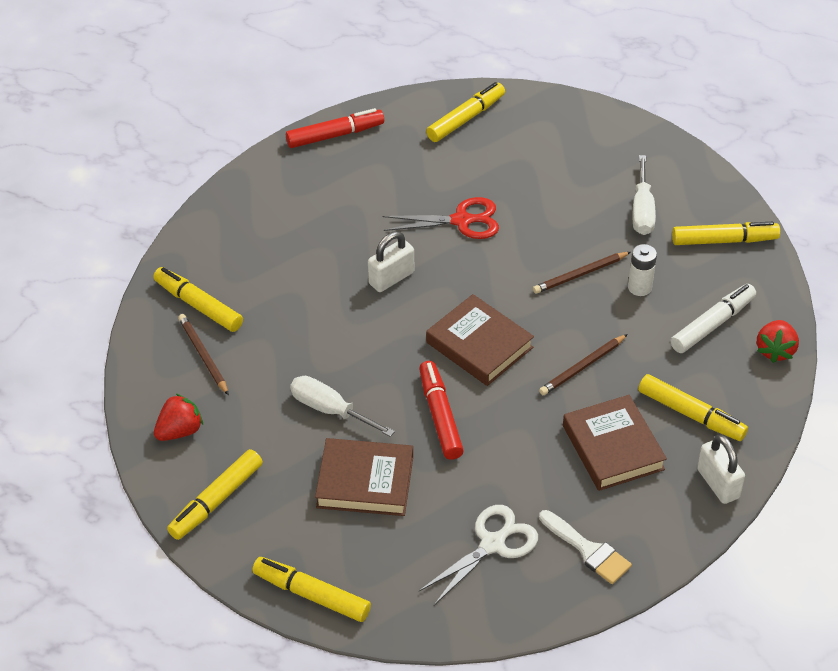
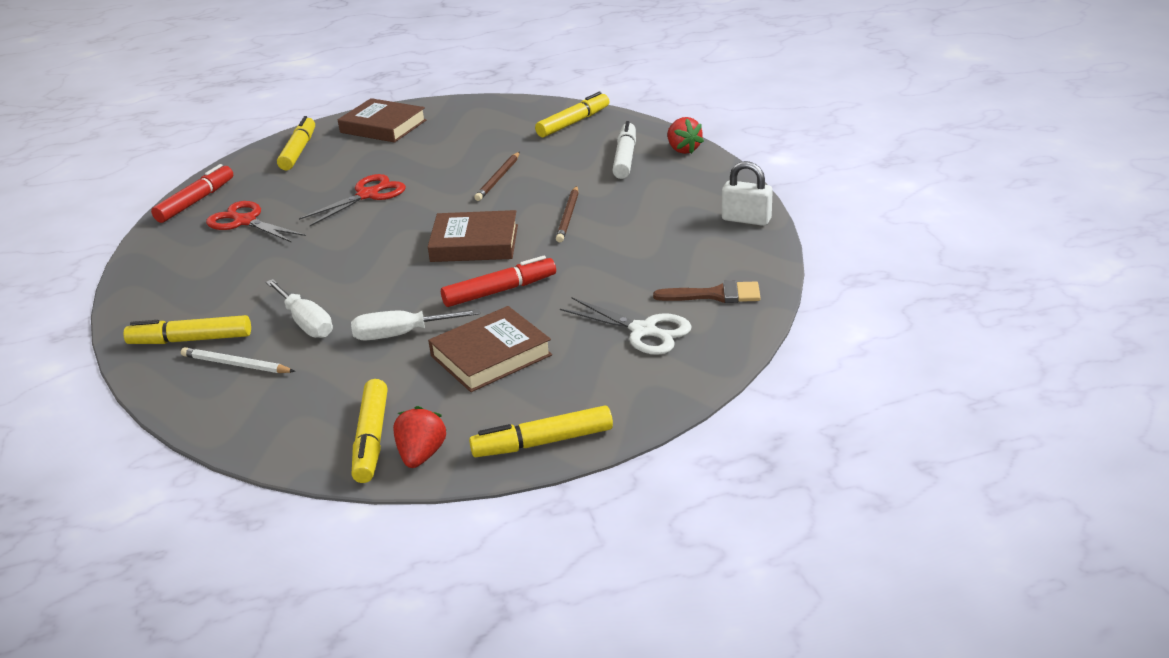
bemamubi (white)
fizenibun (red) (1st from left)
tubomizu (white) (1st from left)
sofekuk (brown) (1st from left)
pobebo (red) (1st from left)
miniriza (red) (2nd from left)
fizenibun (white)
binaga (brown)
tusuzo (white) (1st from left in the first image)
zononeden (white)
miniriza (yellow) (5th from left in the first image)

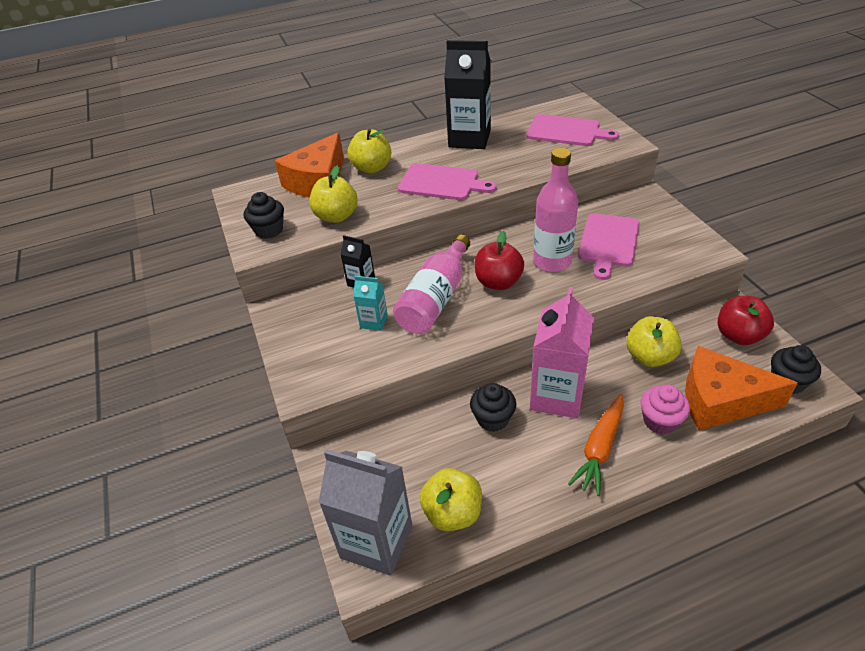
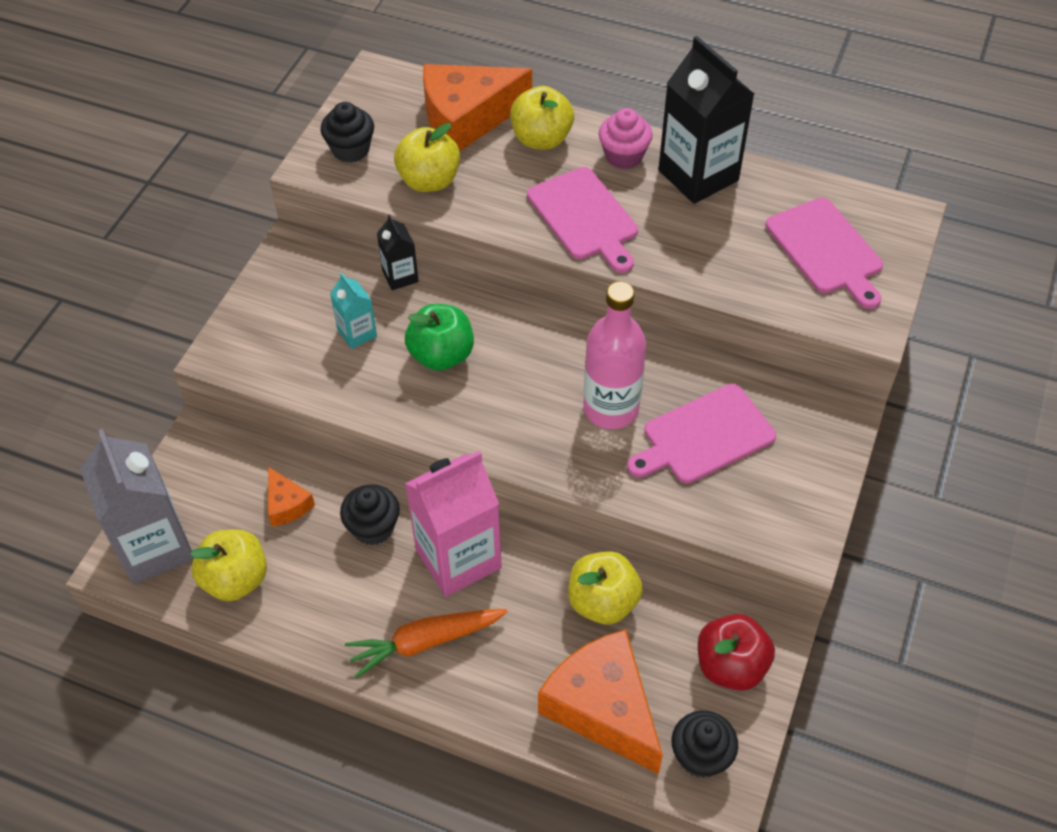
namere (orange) (1st from left)
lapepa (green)
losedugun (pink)
lapepa (red) (1st from left in the first image)

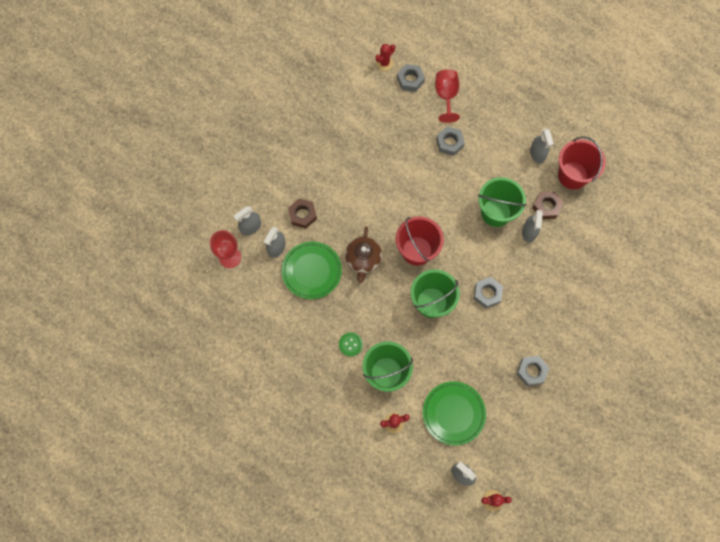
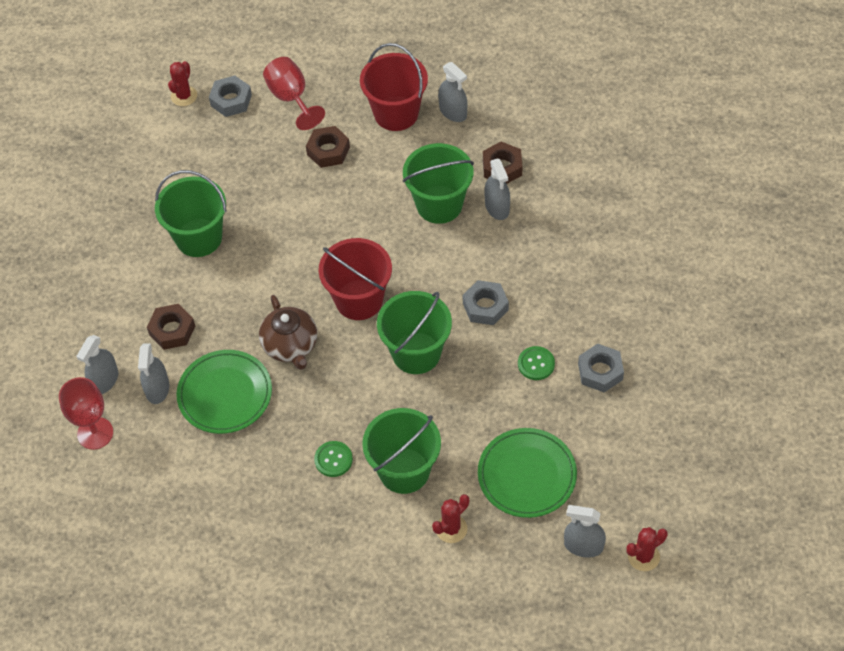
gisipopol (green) (1st from left)
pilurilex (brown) (2nd from left)
gisipopol (red) (2nd from left)
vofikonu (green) (2nd from left)

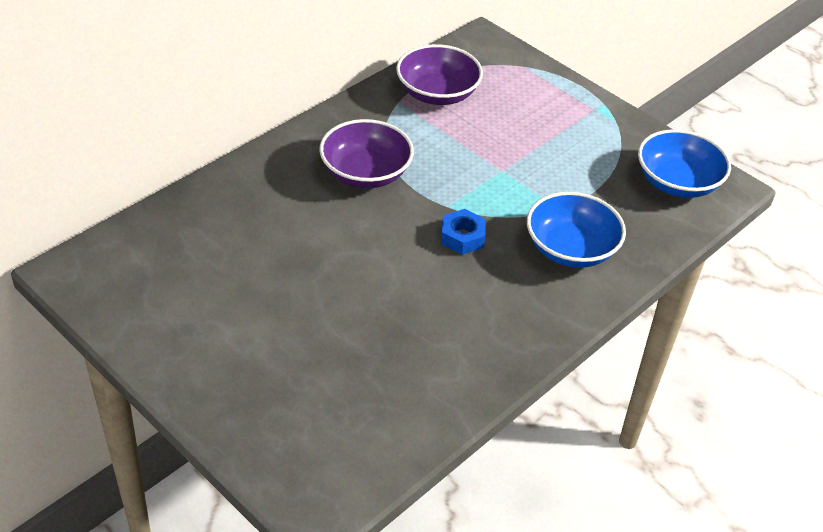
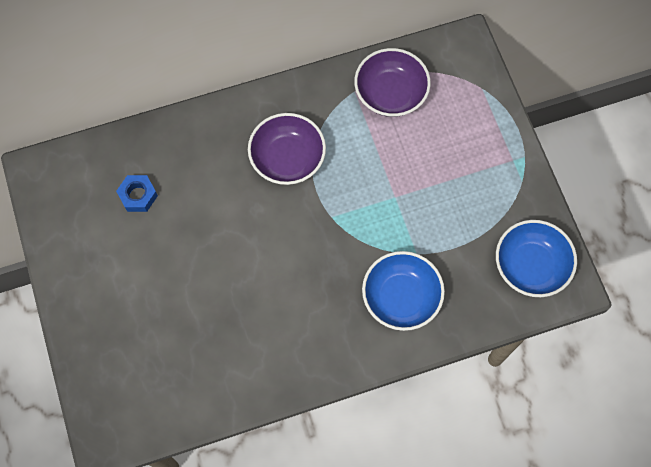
pilurilex (blue)

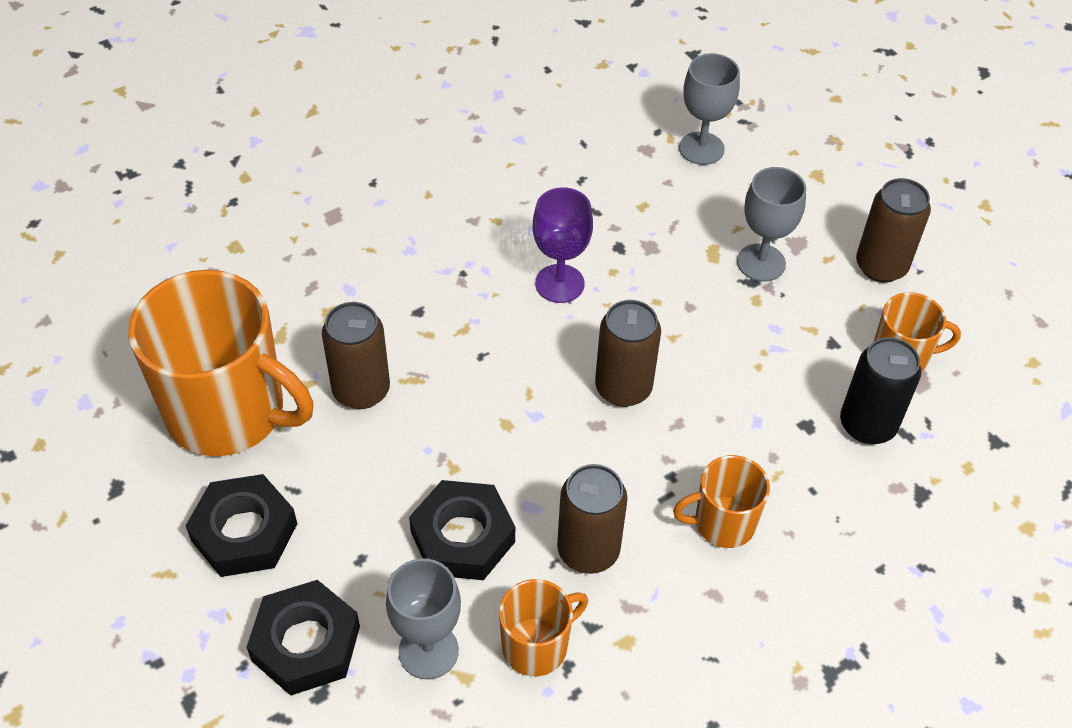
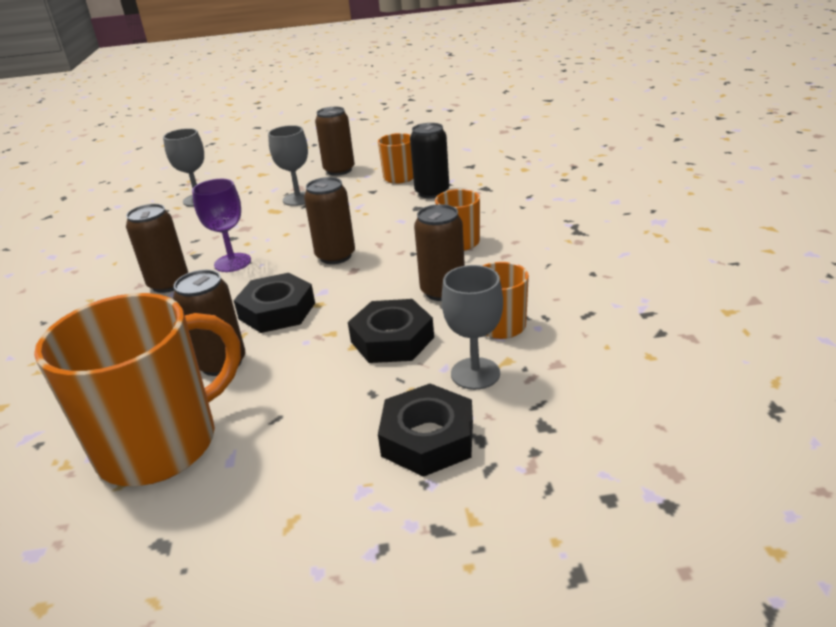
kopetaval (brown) (1st from left)
pilurilex (black) (1st from left)

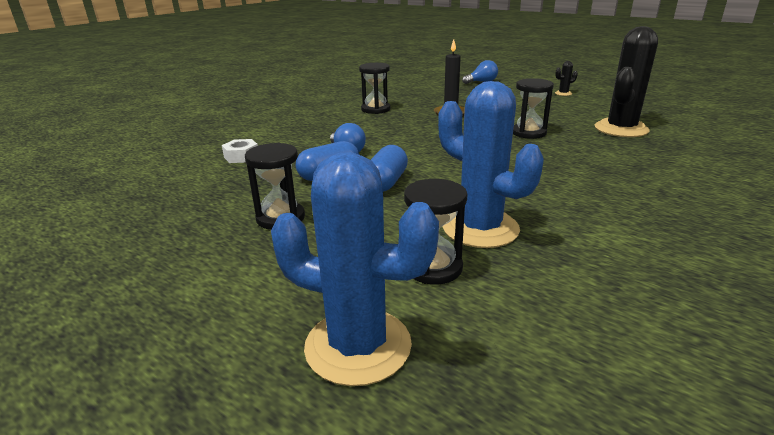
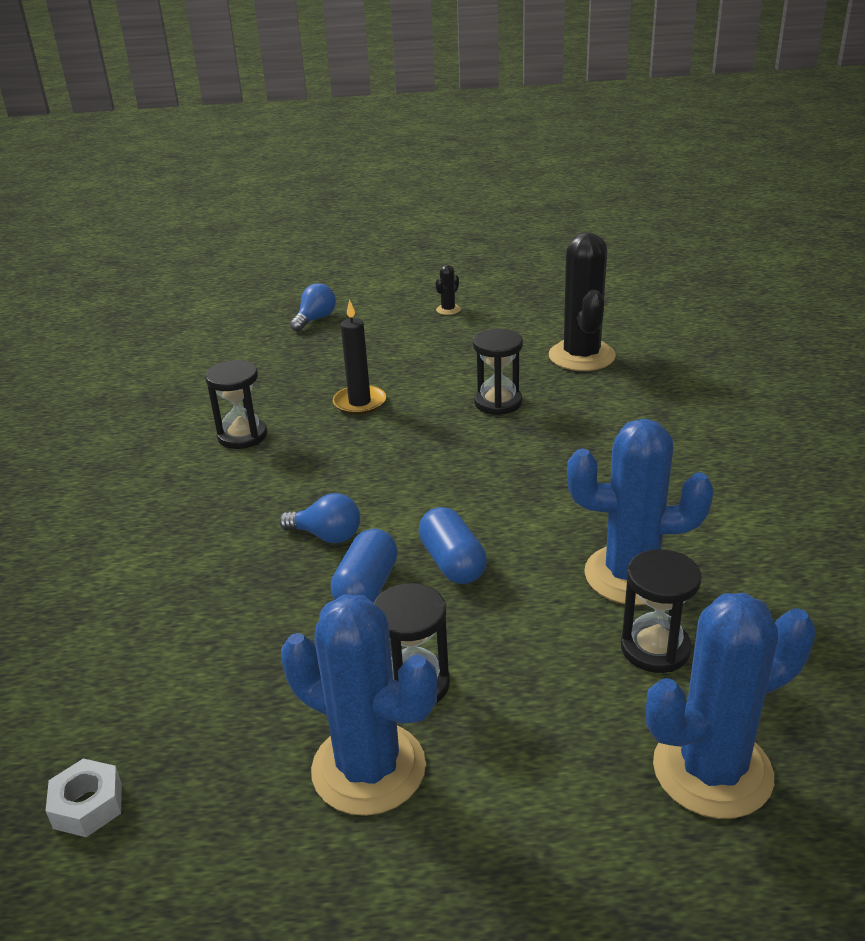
pilurilex (white)
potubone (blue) (1st from left)

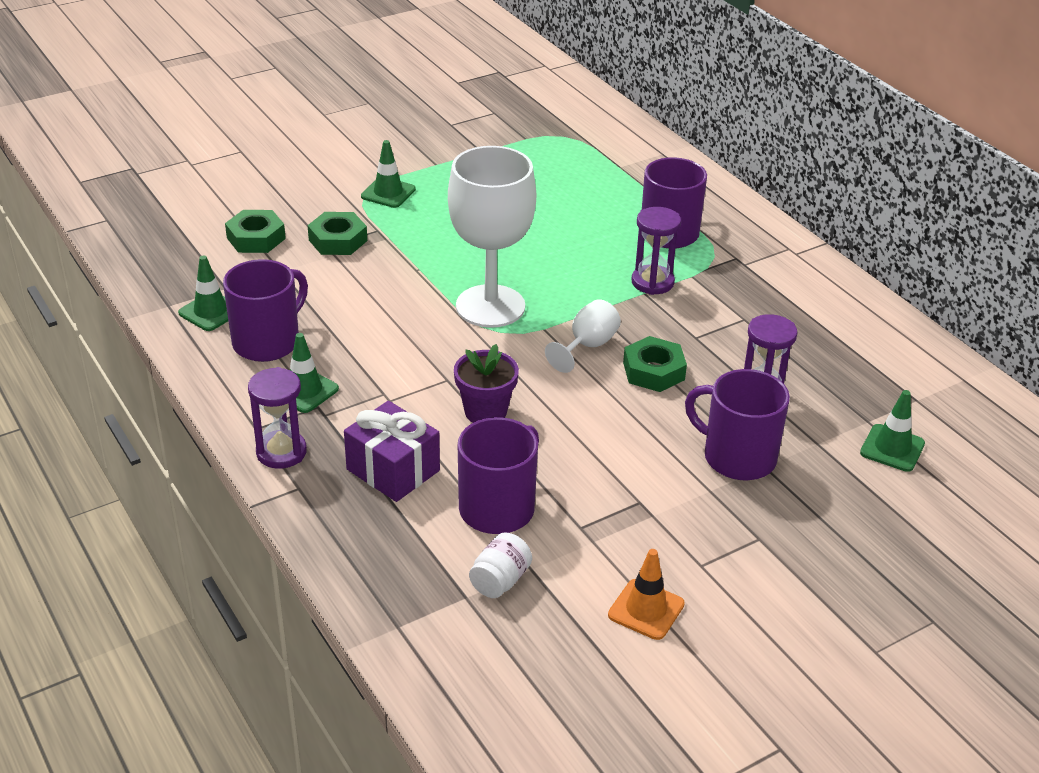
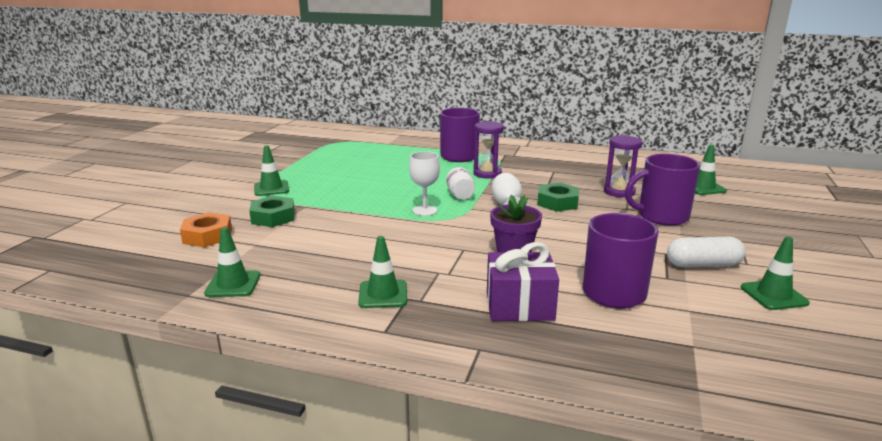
pilurilex (orange)
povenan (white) (1st from left)
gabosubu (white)
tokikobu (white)
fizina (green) (5th from left)
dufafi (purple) (1st from left in the first image)
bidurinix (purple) (1st from left in the first image)

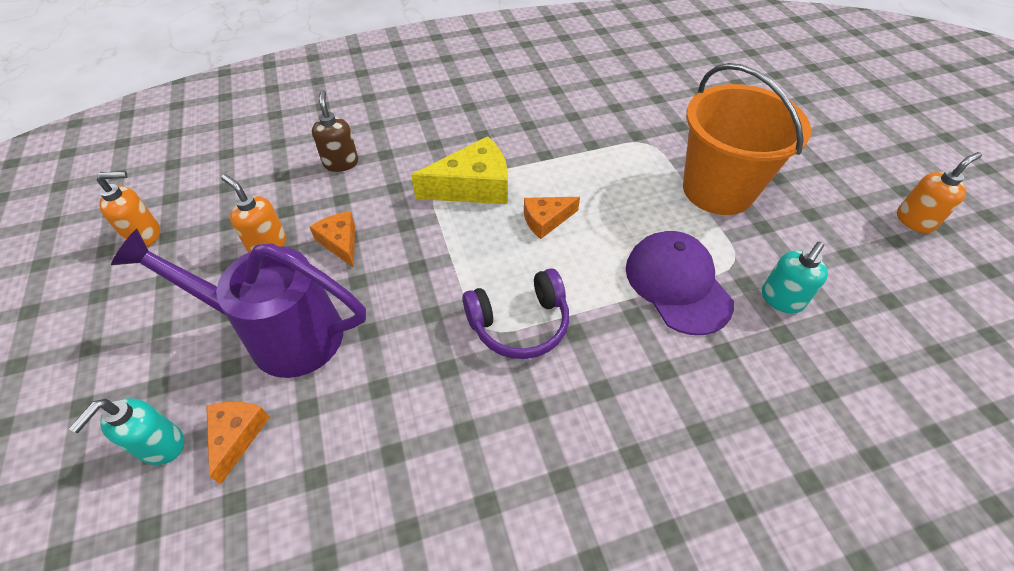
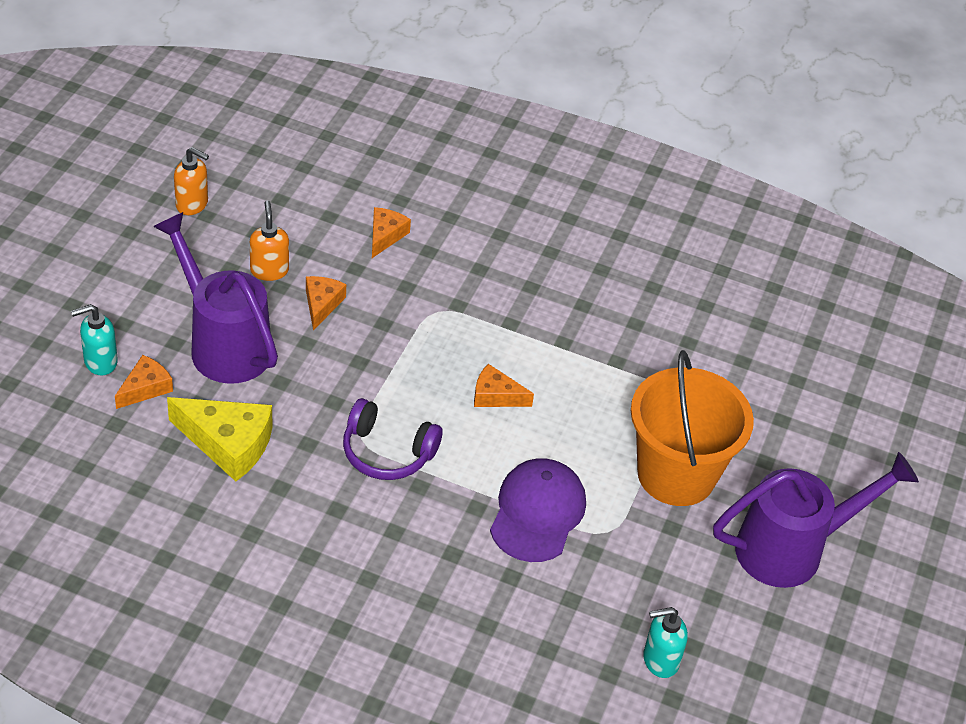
namere (yellow)
namere (orange) (3rd from left)
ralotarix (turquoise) (2nd from left)
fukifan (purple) (2nd from left)
ralotarix (orange) (3rd from left in the first image)

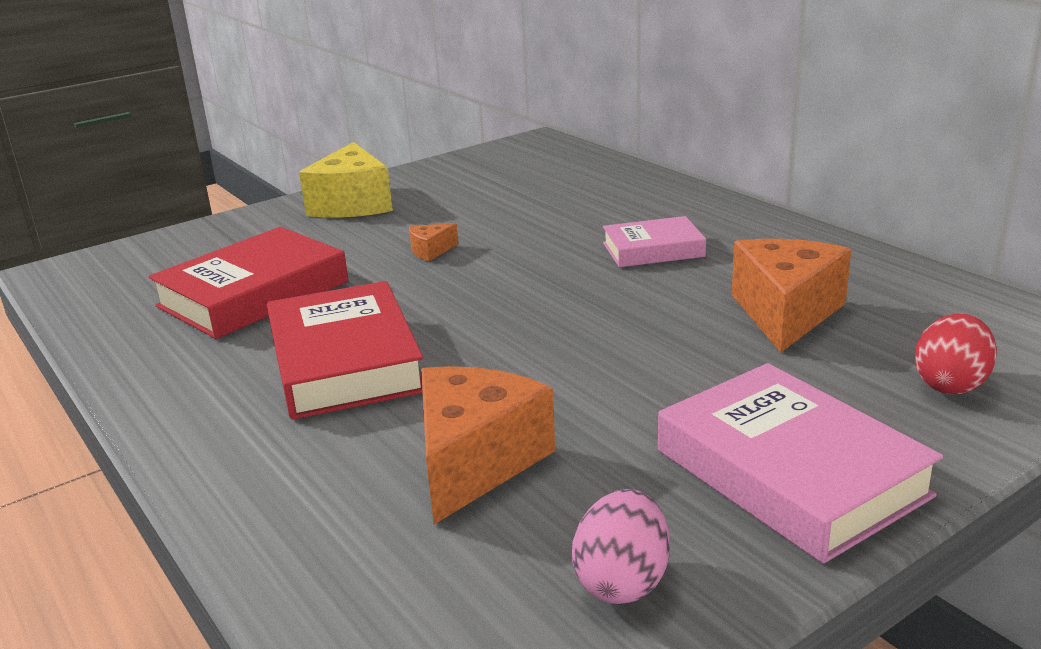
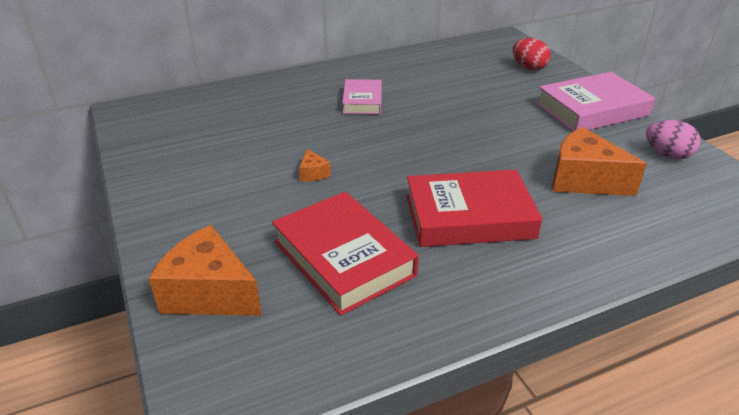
namere (orange) (1st from left)
namere (yellow)

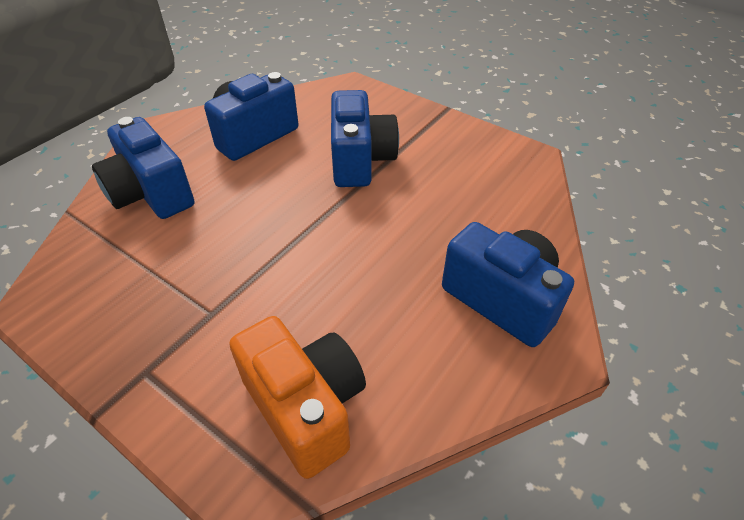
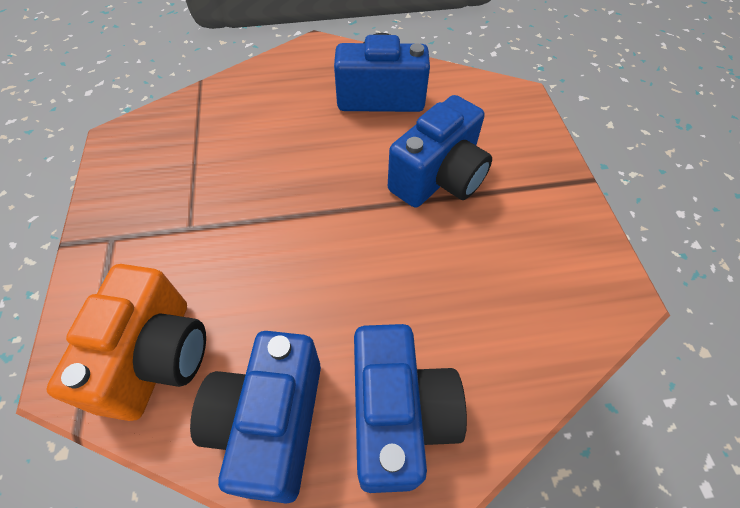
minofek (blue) (1st from left)

